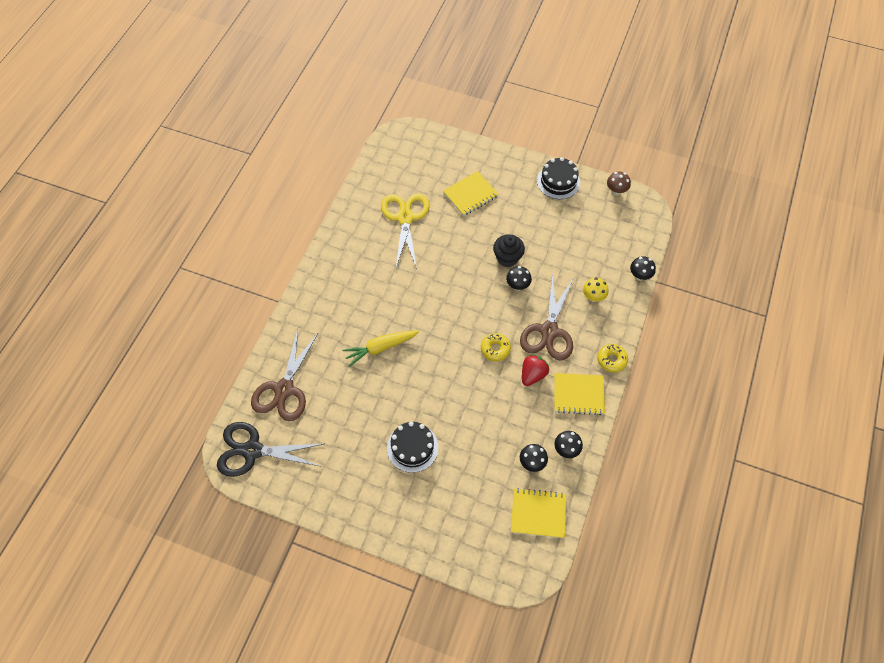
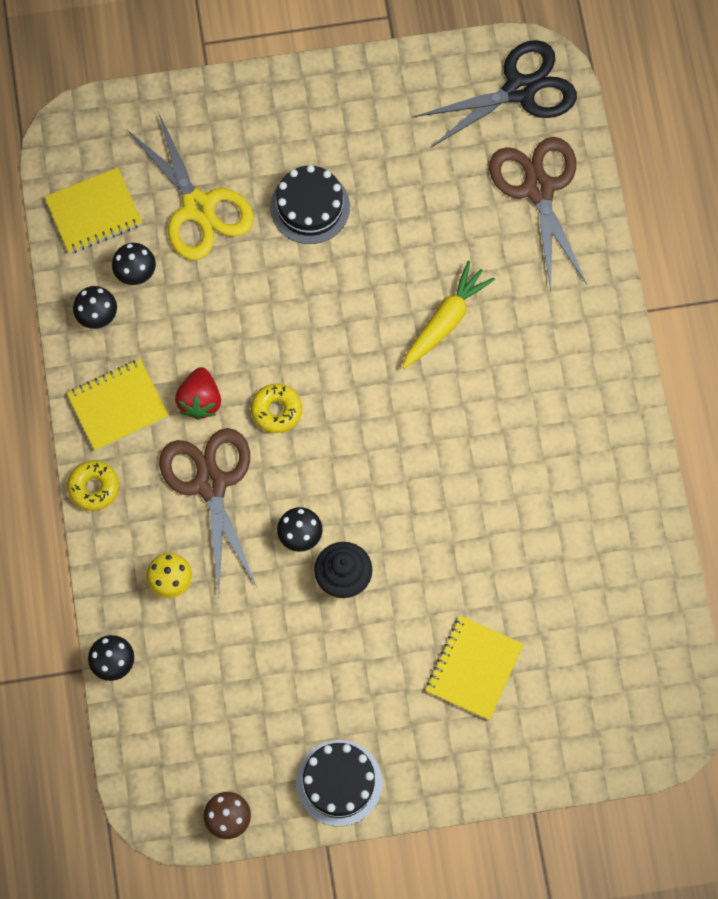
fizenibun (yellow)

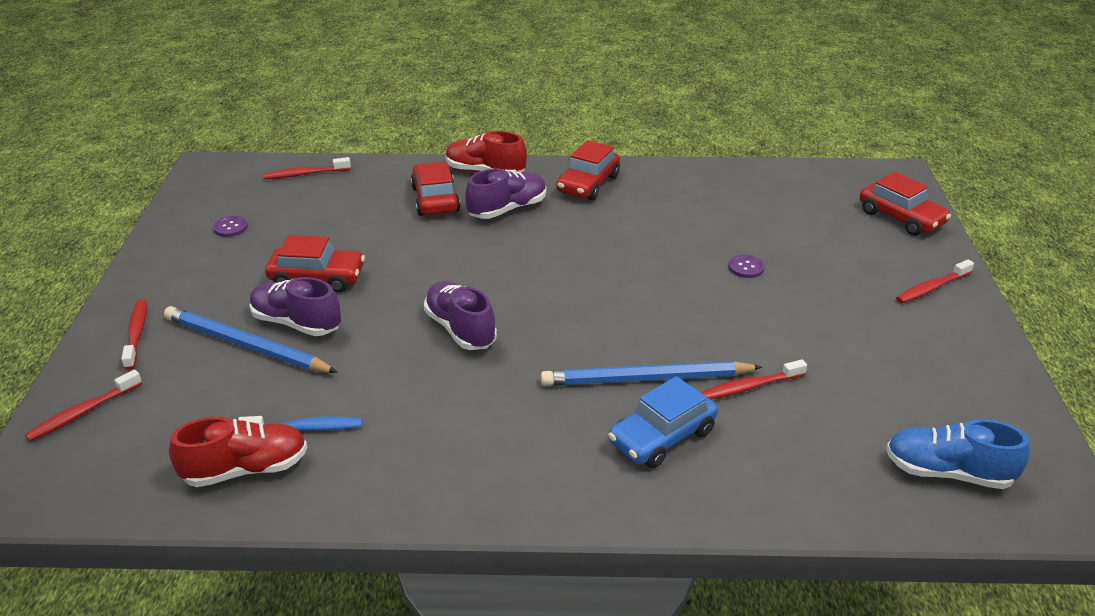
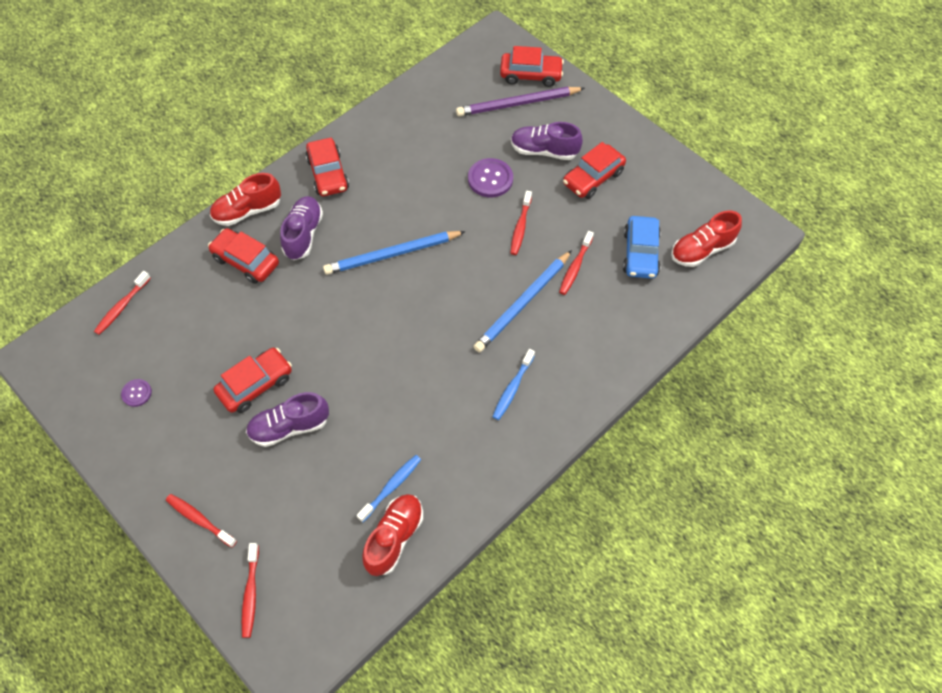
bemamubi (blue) (1st from left)
bemamubi (purple)
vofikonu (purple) (2nd from left)
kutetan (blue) (2nd from left)
kutetan (red) (4th from left)
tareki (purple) (3rd from left)
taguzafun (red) (5th from left)
taguzafun (blue)
tareki (red) (3rd from left)

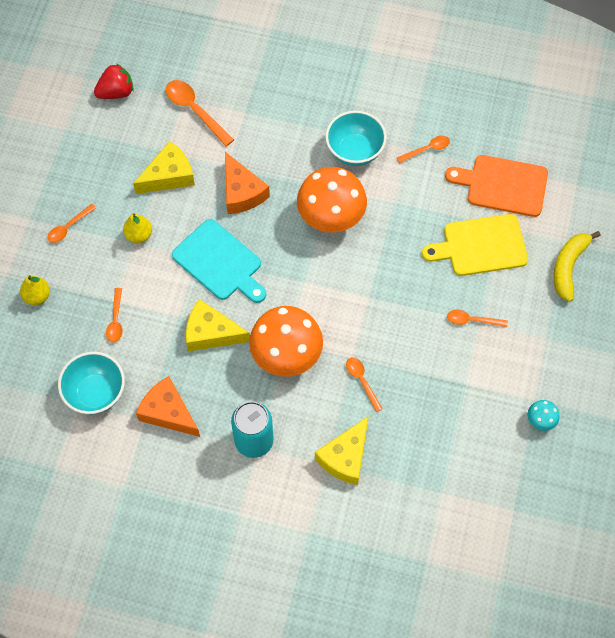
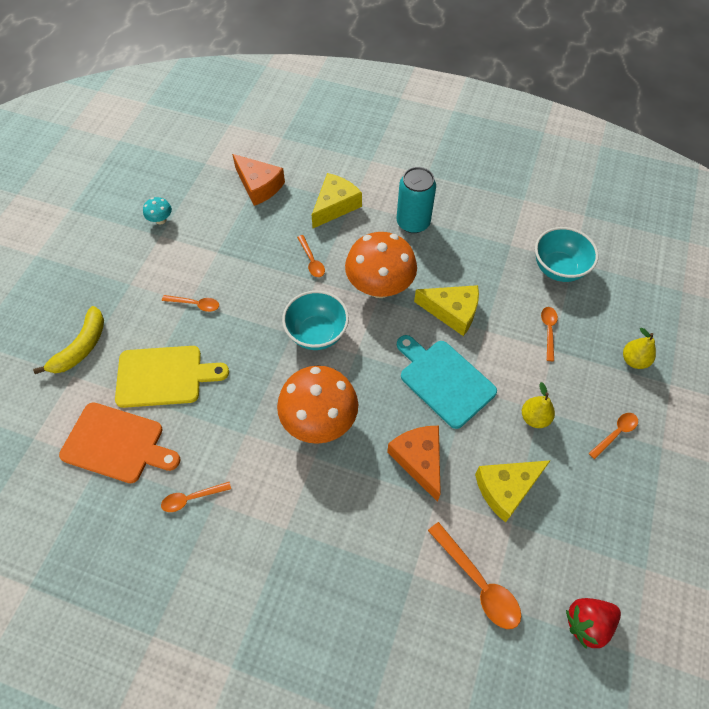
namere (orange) (1st from left)
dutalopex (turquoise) (1st from left)

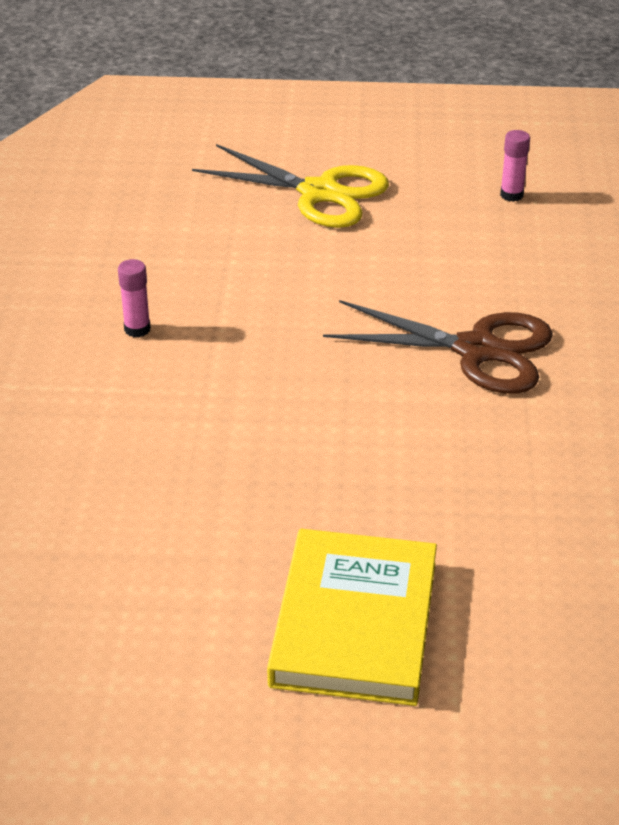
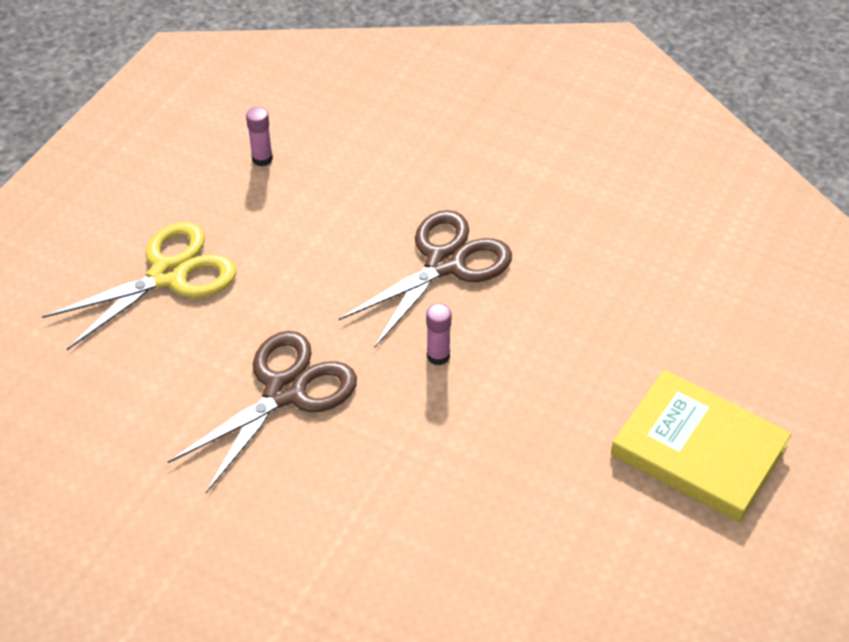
fizenibun (brown) (1st from left)
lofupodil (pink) (2nd from left)

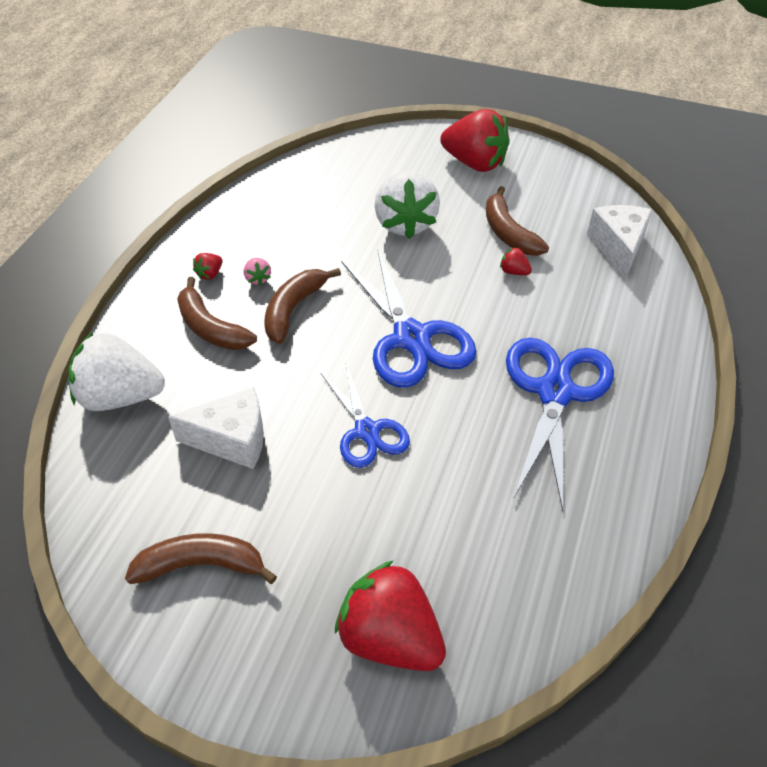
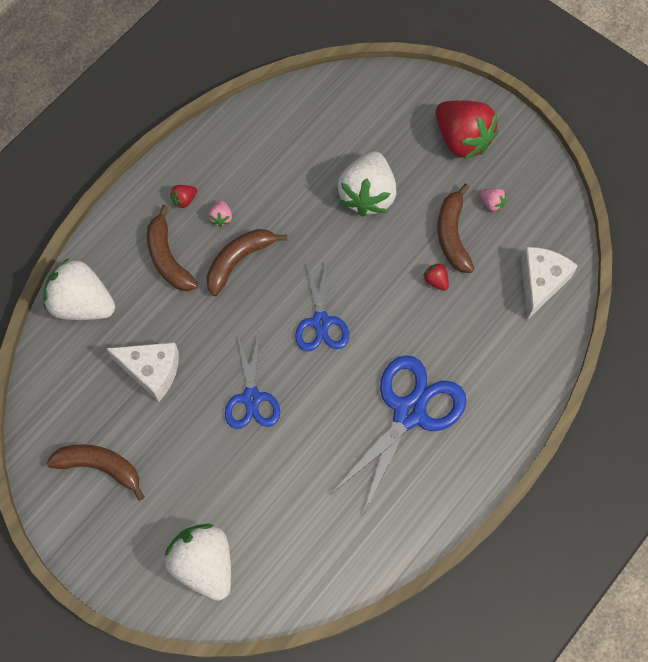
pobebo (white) (2nd from left)
fizenibun (blue) (2nd from left)
pobebo (pink) (2nd from left)

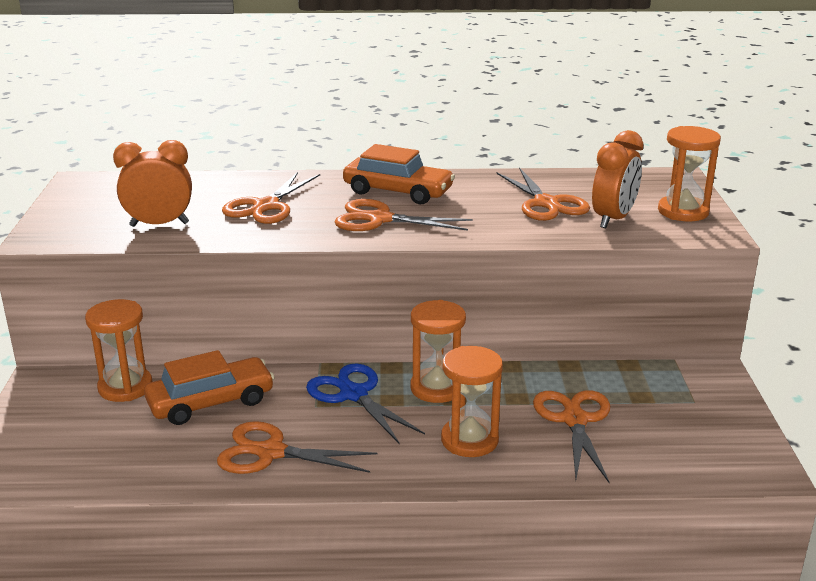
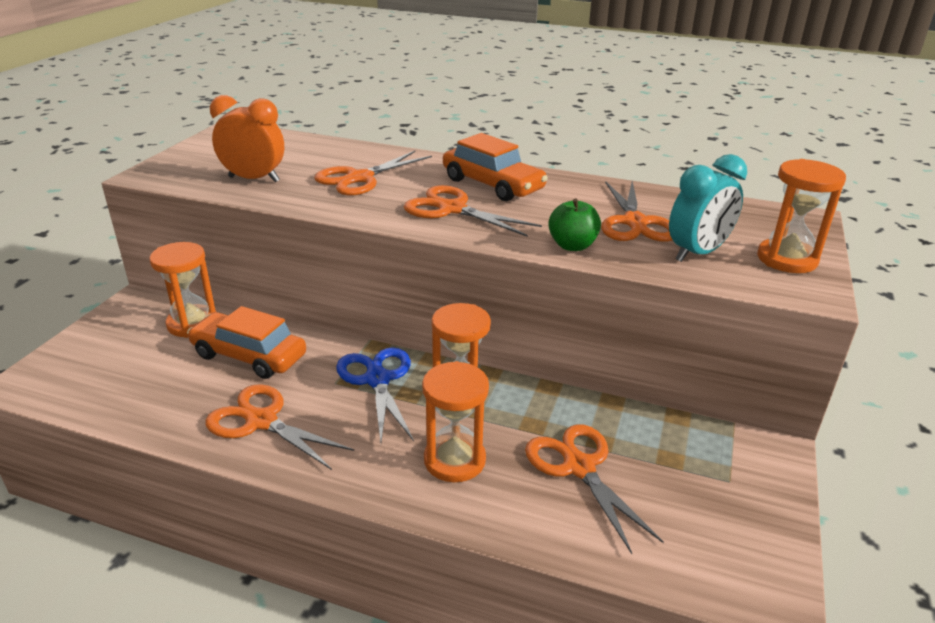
taguzafun (orange) (1st from left)
fizenibun (orange) (4th from left)
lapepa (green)
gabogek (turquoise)

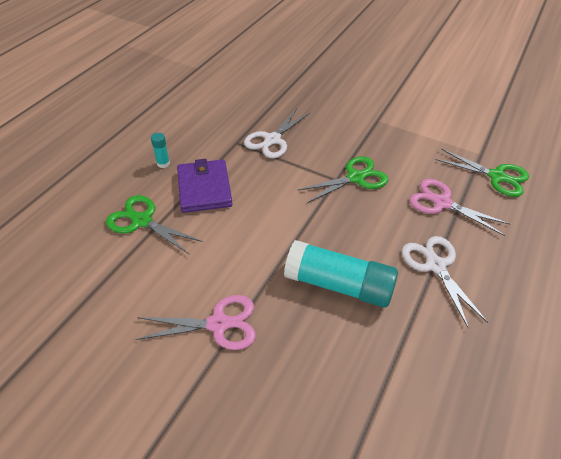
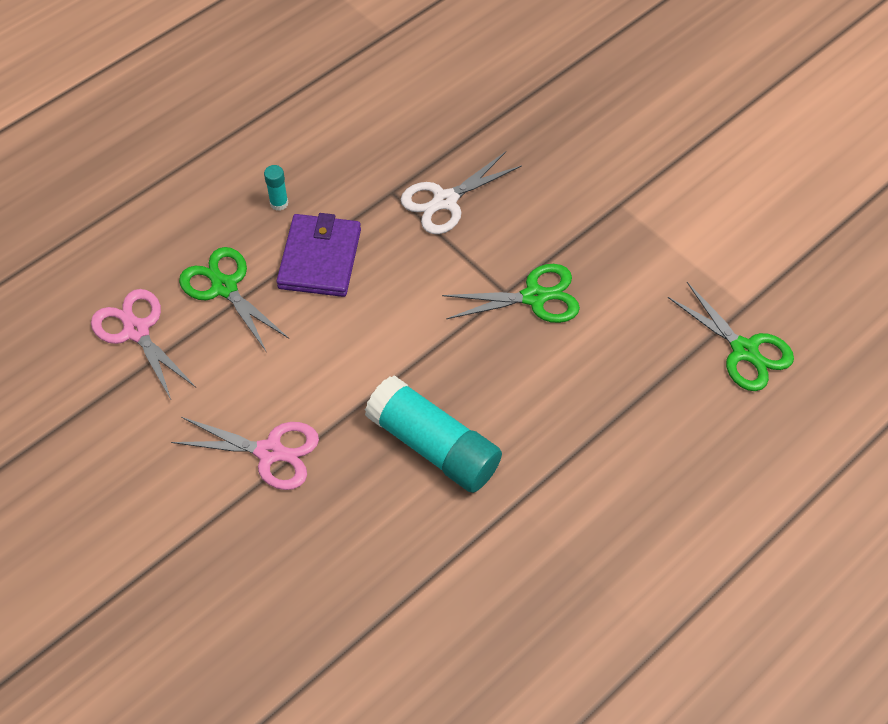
fizenibun (pink) (1st from left)
fizenibun (white) (2nd from left in the first image)

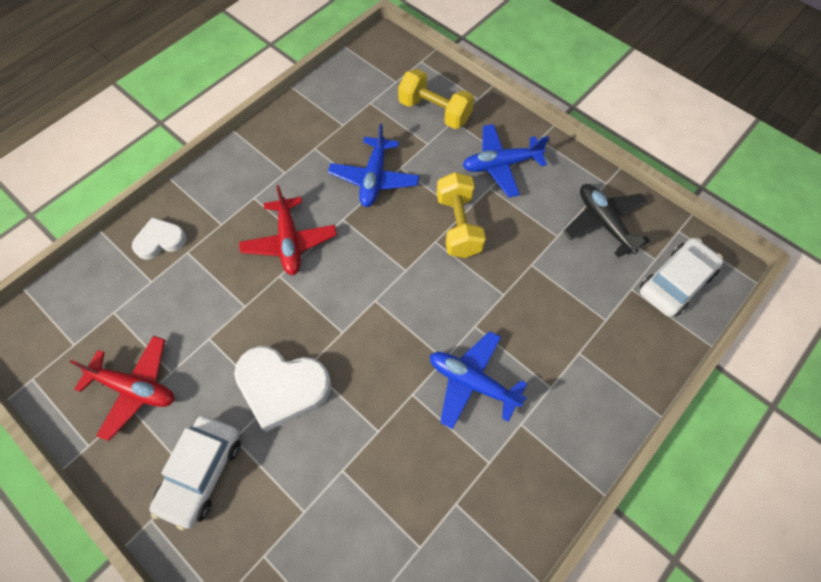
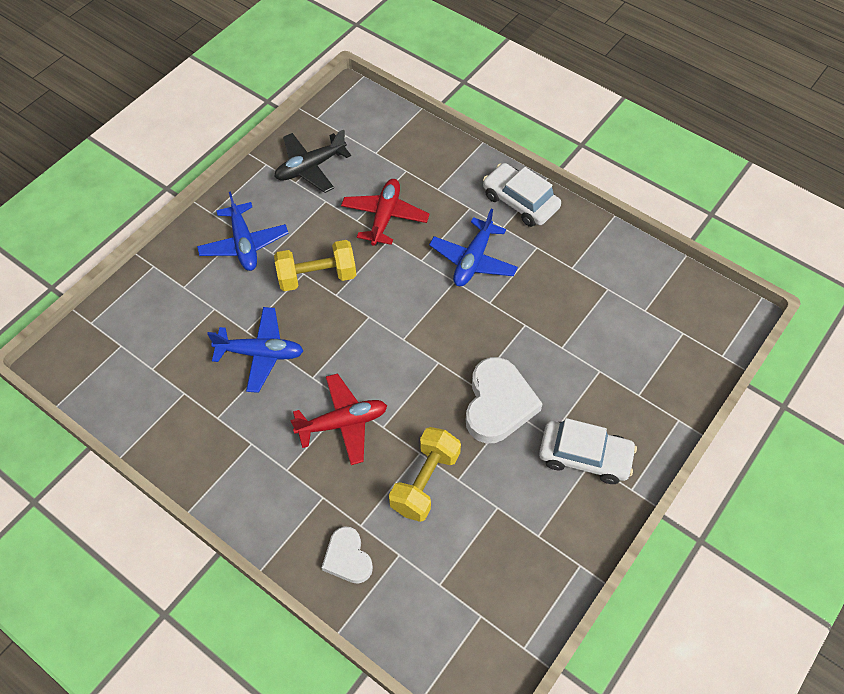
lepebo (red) (2nd from left)
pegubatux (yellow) (2nd from left)
taguzafun (white) (1st from left)

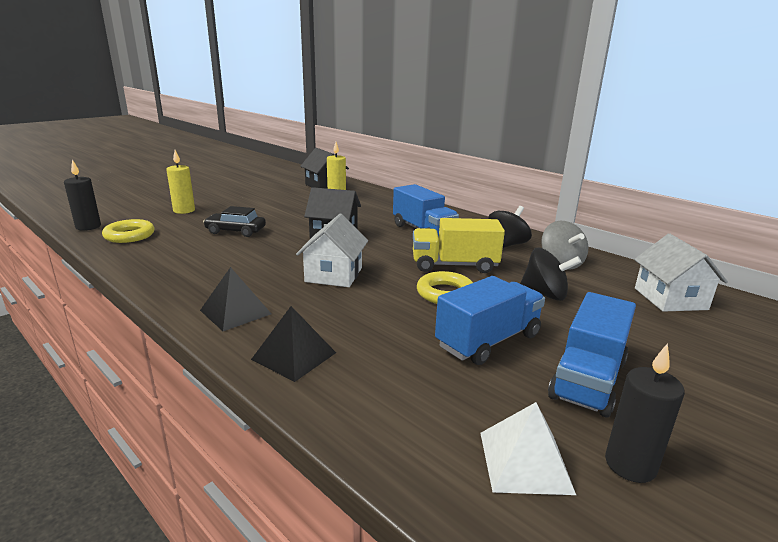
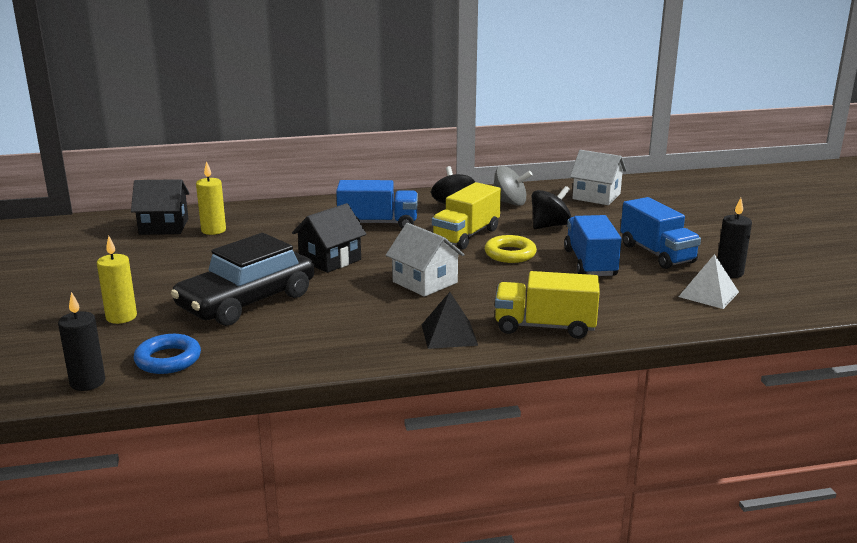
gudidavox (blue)
taguzafun (black)
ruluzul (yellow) (2nd from left)

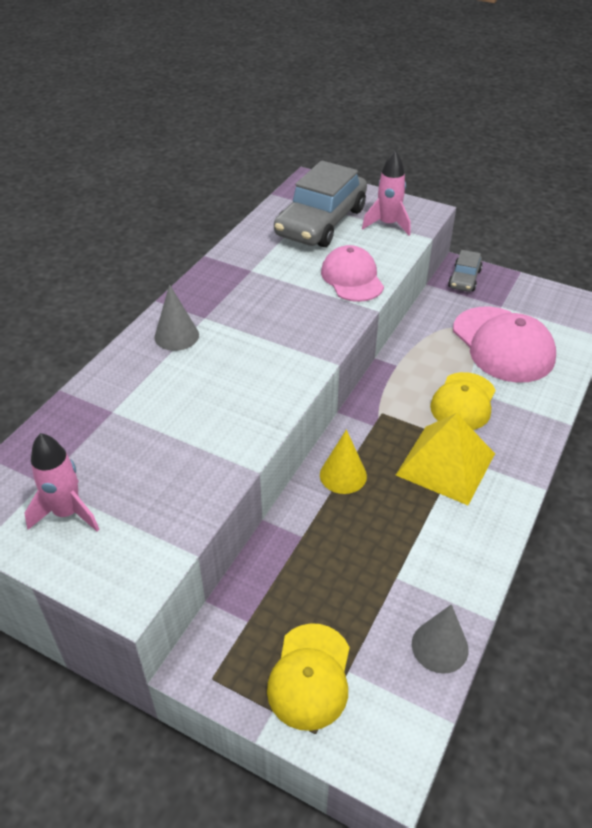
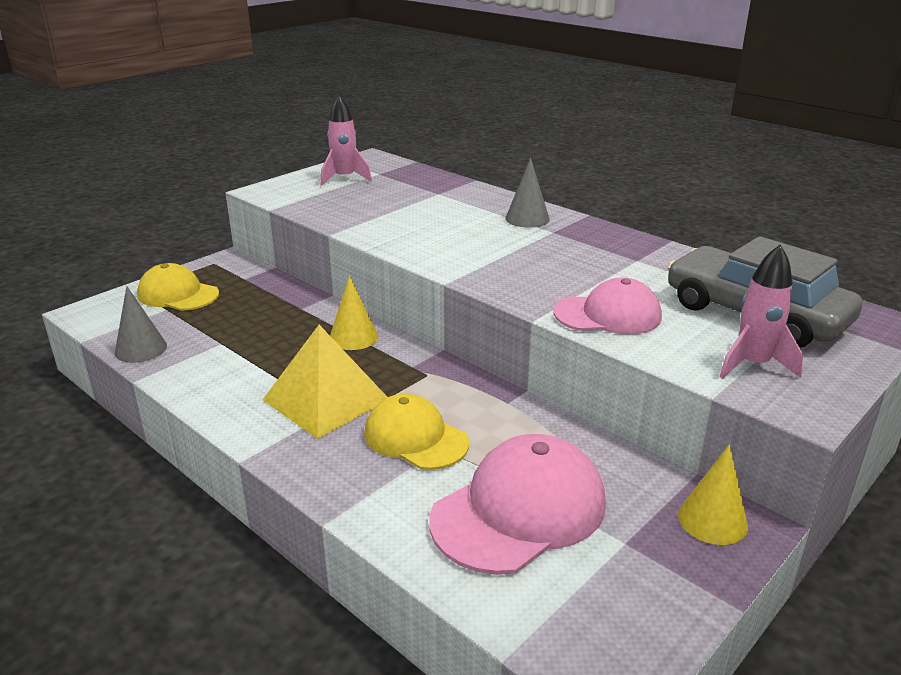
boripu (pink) (1st from left)
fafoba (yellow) (2nd from left)

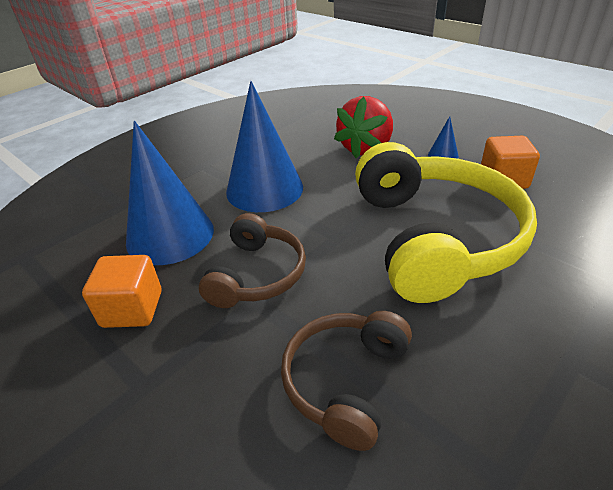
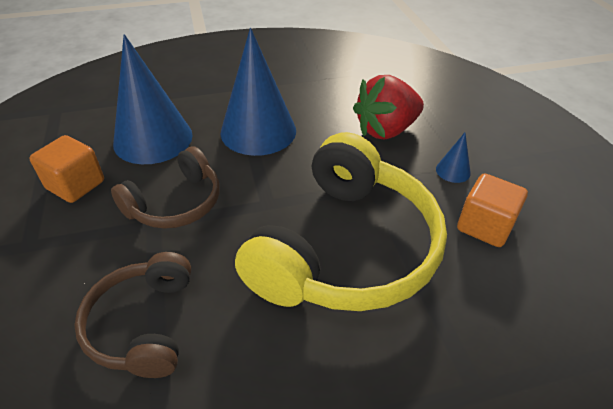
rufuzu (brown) (1st from left)

